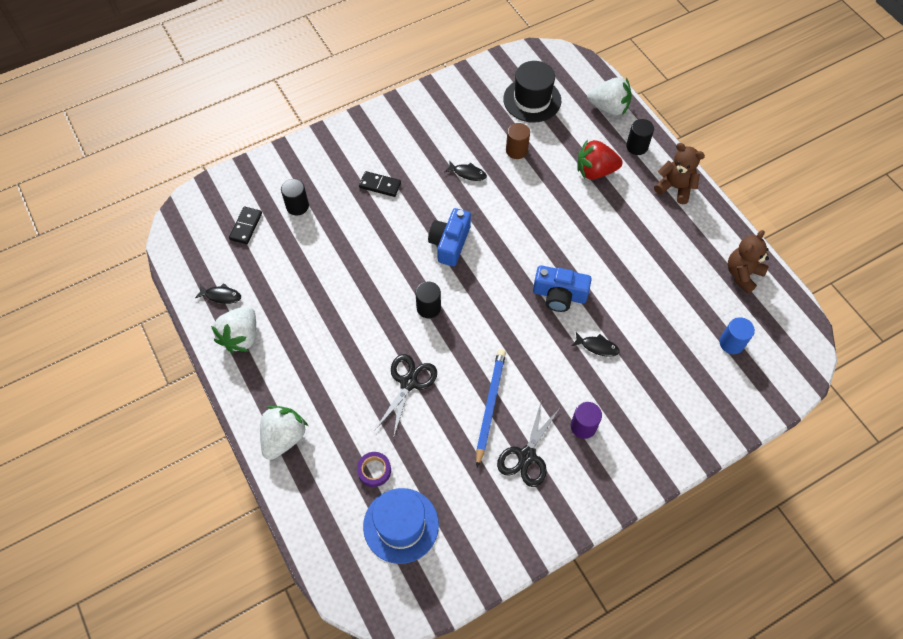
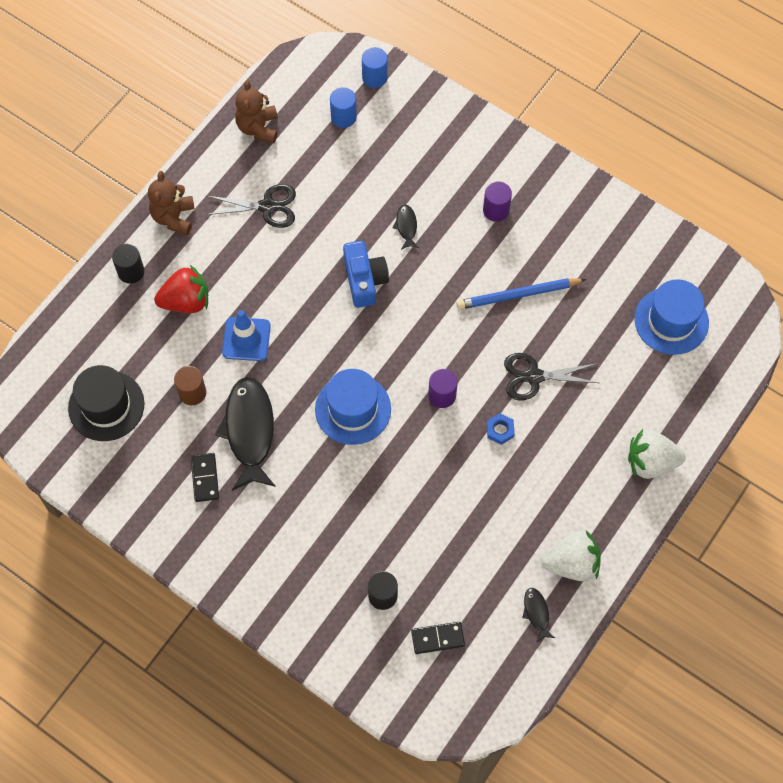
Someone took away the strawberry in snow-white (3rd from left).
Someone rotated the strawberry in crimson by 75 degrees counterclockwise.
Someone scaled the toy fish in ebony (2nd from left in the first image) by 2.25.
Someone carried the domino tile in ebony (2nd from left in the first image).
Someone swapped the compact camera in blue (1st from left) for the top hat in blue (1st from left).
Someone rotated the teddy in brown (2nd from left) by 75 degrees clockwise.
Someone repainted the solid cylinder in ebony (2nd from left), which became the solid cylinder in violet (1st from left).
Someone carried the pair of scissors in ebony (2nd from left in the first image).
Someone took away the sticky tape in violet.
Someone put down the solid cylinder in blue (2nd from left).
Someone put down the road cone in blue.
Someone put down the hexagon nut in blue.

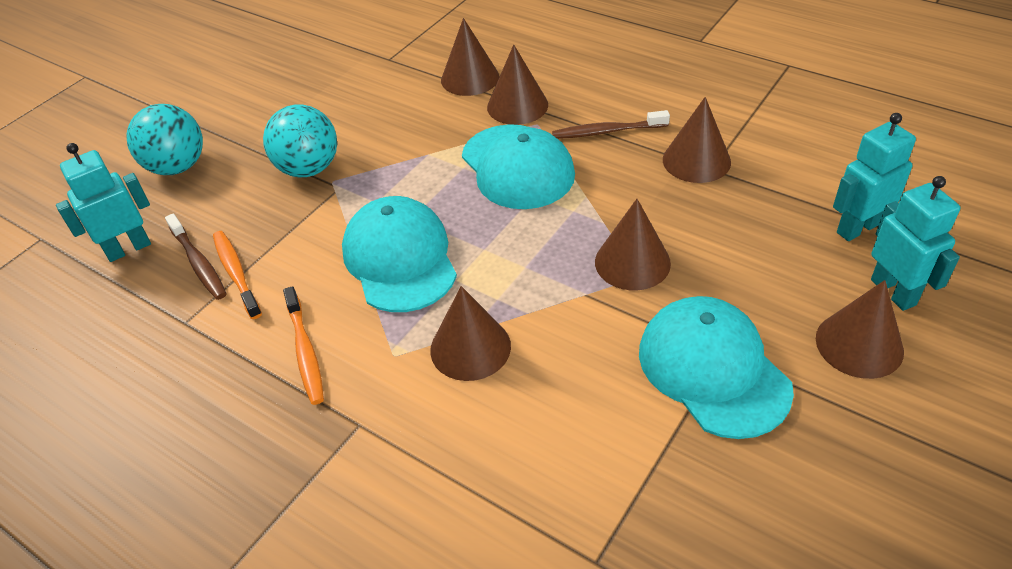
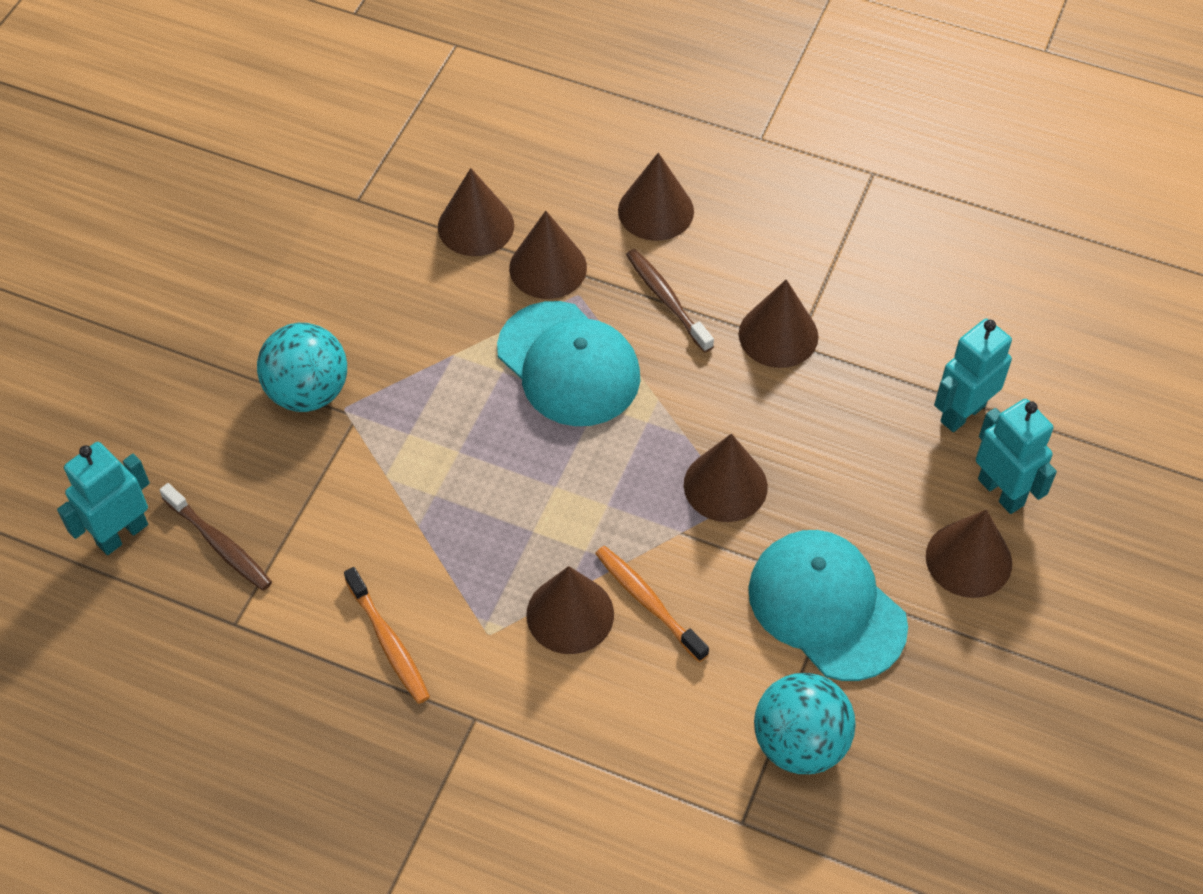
Someone carried the sphere in teal (1st from left in the first image).
Someone rotated the toothbrush in brown (2nd from left) by 75 degrees clockwise.
Someone took away the baseball cap in teal (1st from left).
Someone carried the toothbrush in orange-coloured (1st from left in the first image).
Someone put down the solid cone in brown (4th from left).

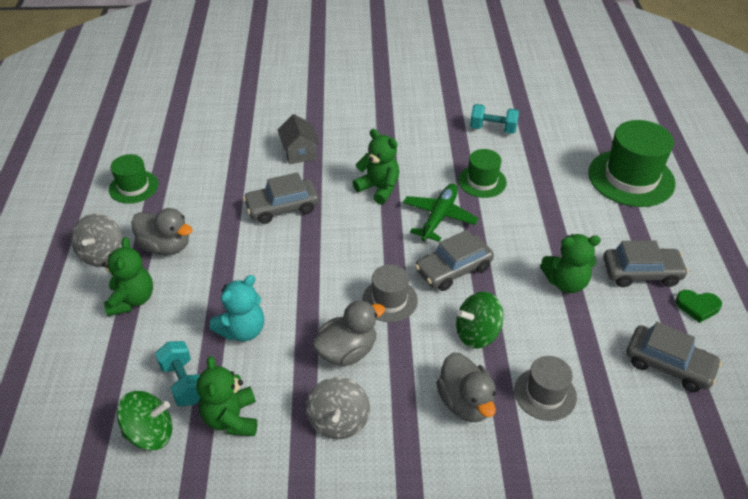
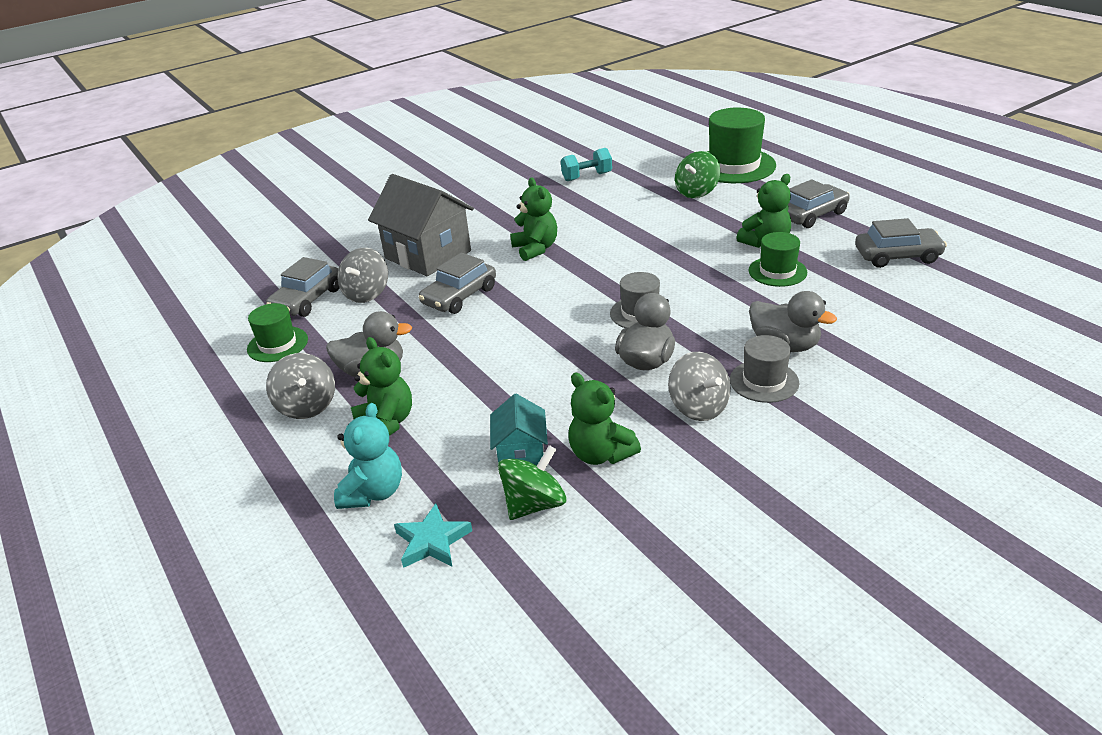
Someone scaled the house in grey by 1.90.
Someone rotated the teddy in green (3rd from left in the first image) by 60 degrees clockwise.
Someone carried the top hat in green (2nd from left in the first image).
Someone took away the aeroplane in green.
Someone carried the automobile in grey (2nd from left in the first image).
Someone carried the teddy in teal.
Someone took away the heart shape in green.
Someone carried the whirligig in green (2nd from left).
Someone swapped the hand weight in teal (1st from left) for the house in teal.
Someone carried the top hat in grey (2nd from left).
Someone put down the whirligig in grey (2nd from left).
Someone put down the star in teal.

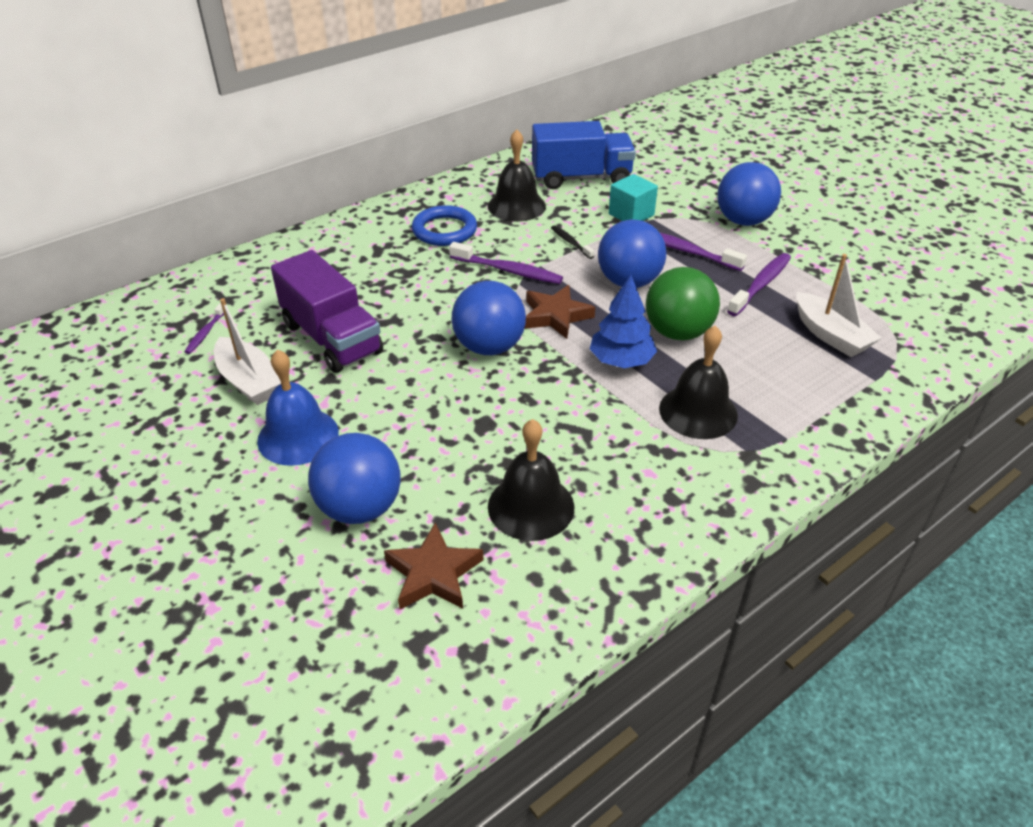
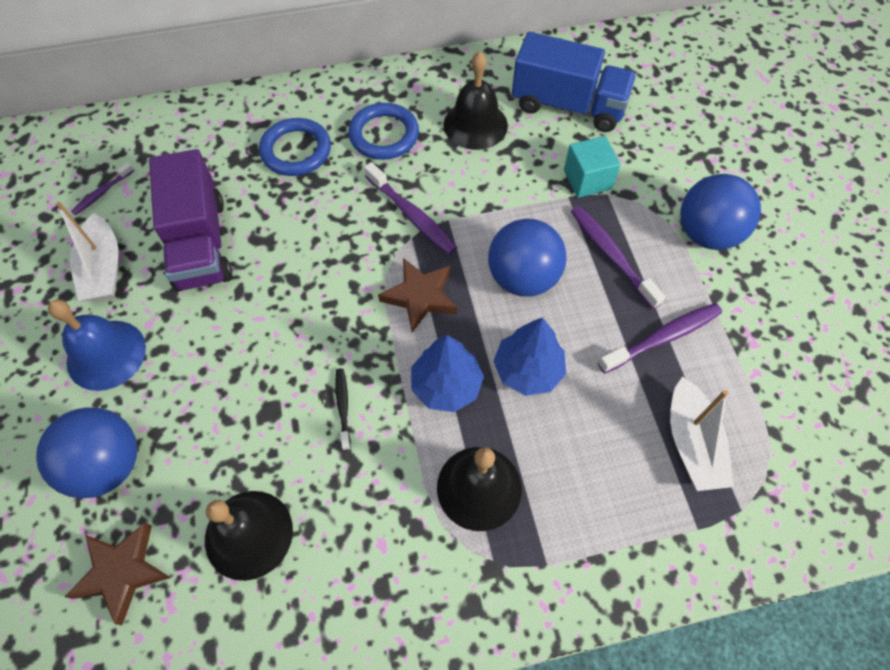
Someone carried the toothbrush in ebony.
Someone swapped the sphere in green for the toy tree in blue (2nd from left).
Someone took away the sphere in blue (2nd from left).
Someone put down the hoop in blue (1st from left).

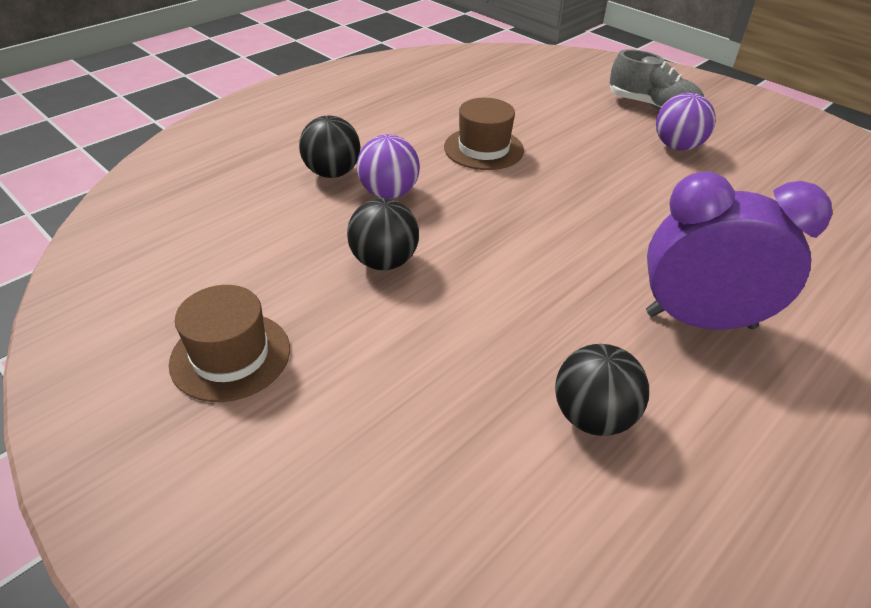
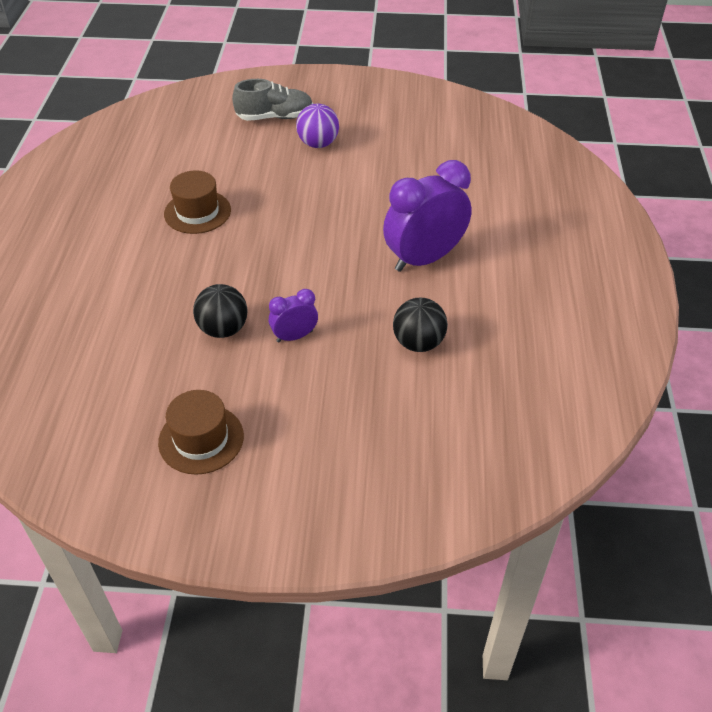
Someone took away the sphere in ebony (1st from left).
Someone took away the sphere in violet (1st from left).
Someone put down the bedside clock in violet (1st from left).

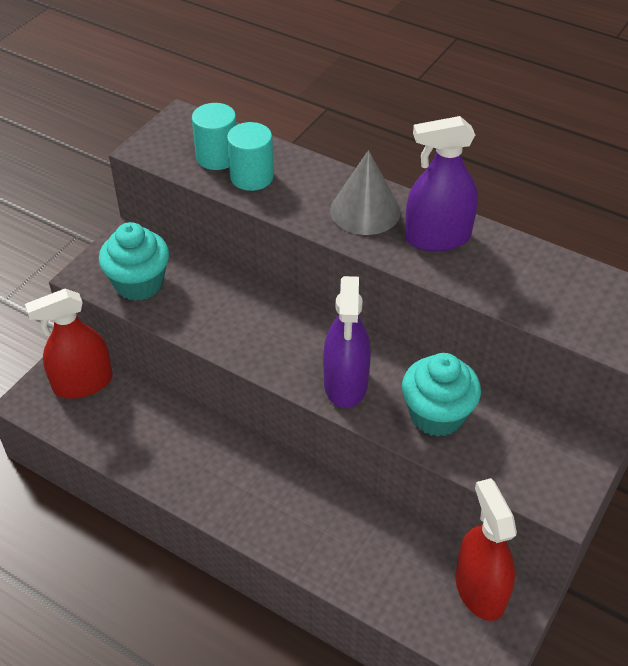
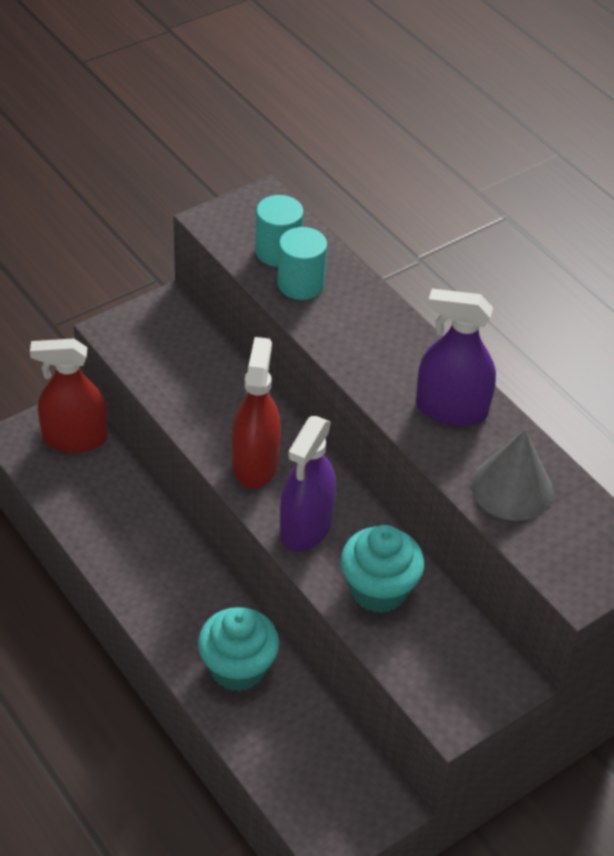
Someone carried the solid cone in grey.
Someone carried the cupcake in teal (1st from left).
Someone carried the spray cleaner in crimson (2nd from left).

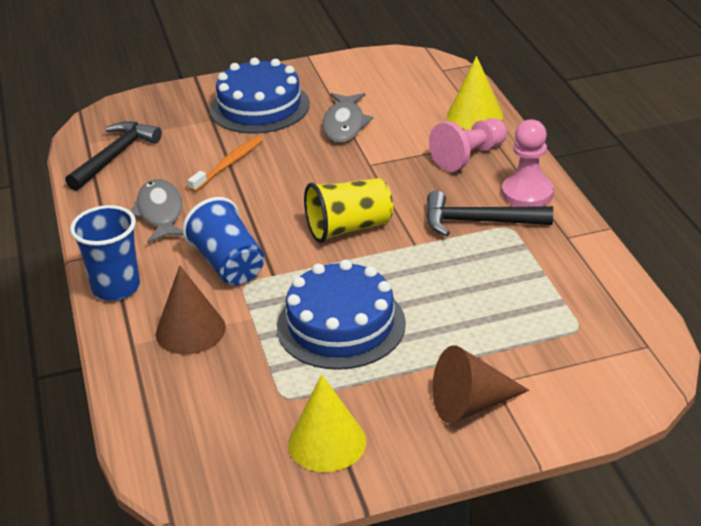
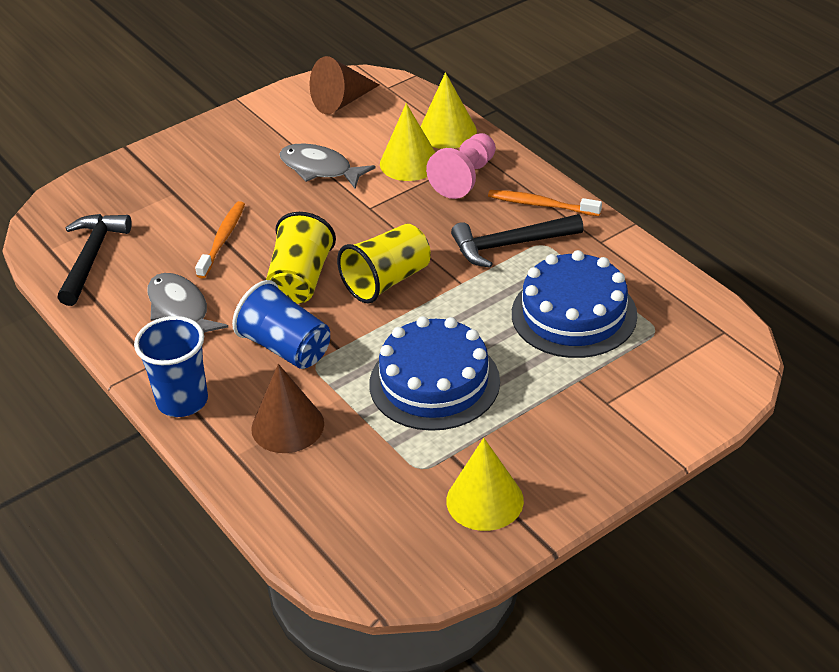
Someone carried the cake in blue (1st from left in the first image).
Someone rotated the toy fish in grey (2nd from left) by 135 degrees clockwise.
Someone swapped the chess pawn in rosy (2nd from left) for the toothbrush in orange-coloured (2nd from left).
Someone carried the solid cone in brown (2nd from left).
Someone put down the solid cone in golden (1st from left).
Someone put down the beaker in golden (1st from left).

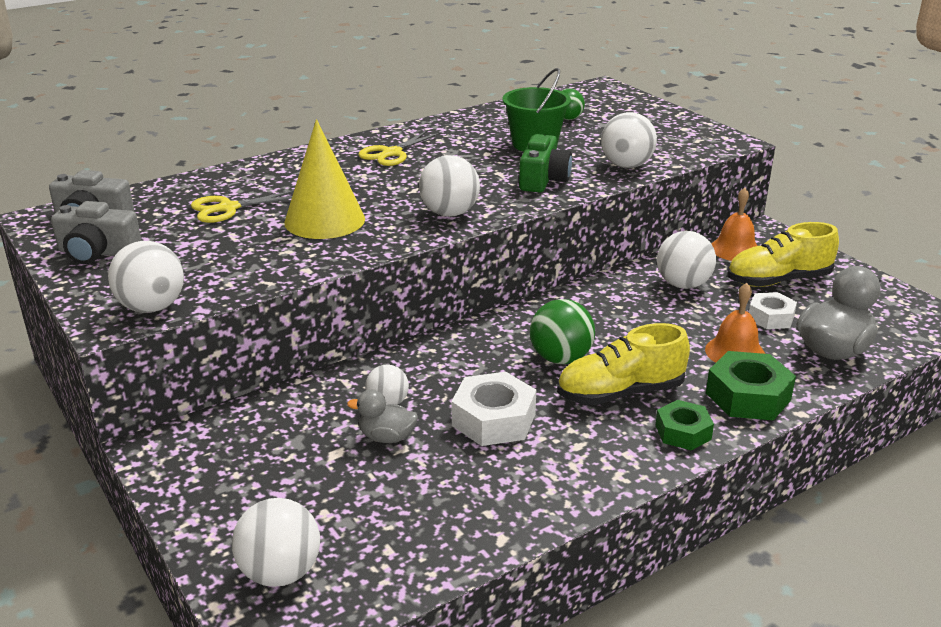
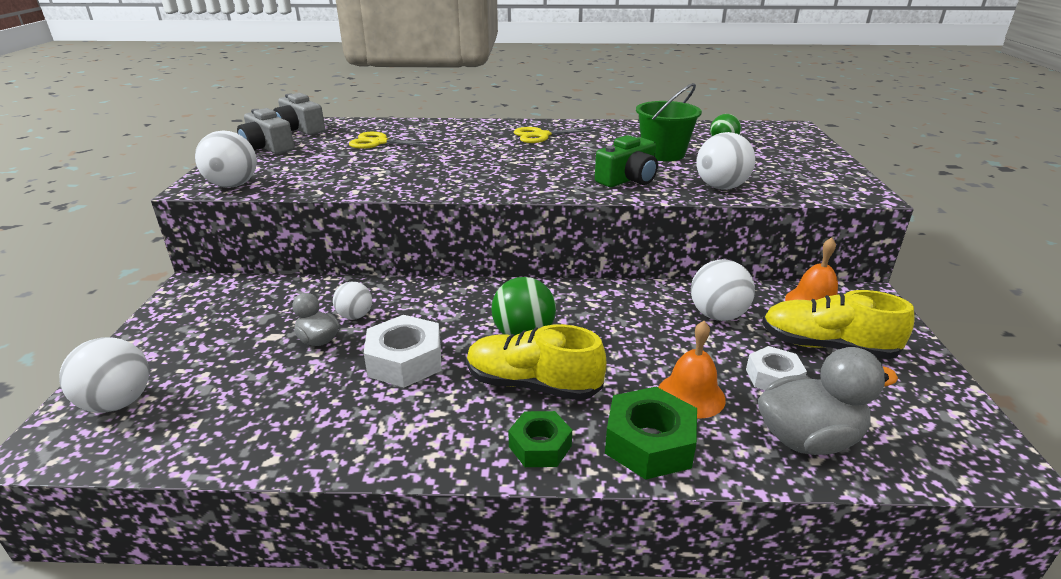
Someone took away the solid cone in golden.
Someone took away the sphere in snow-white (4th from left).

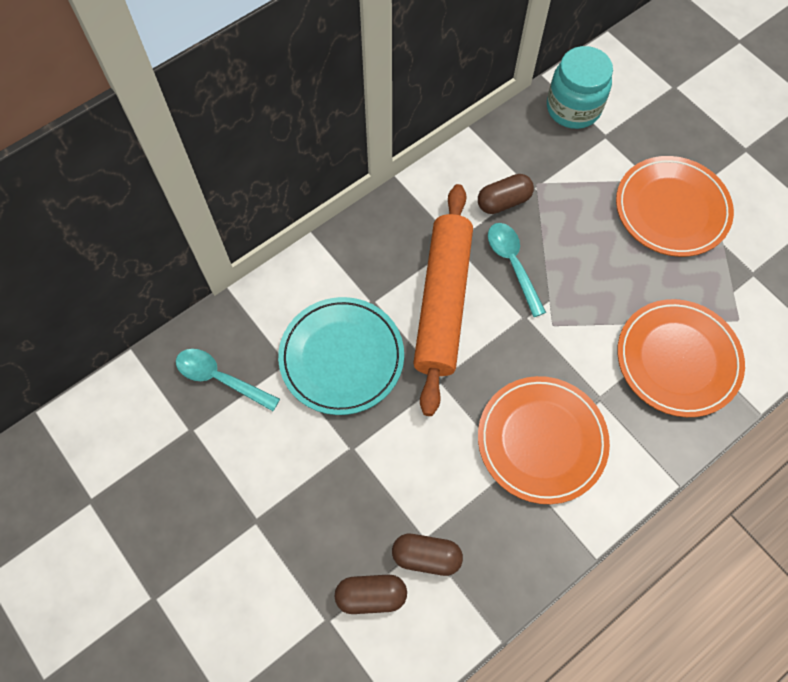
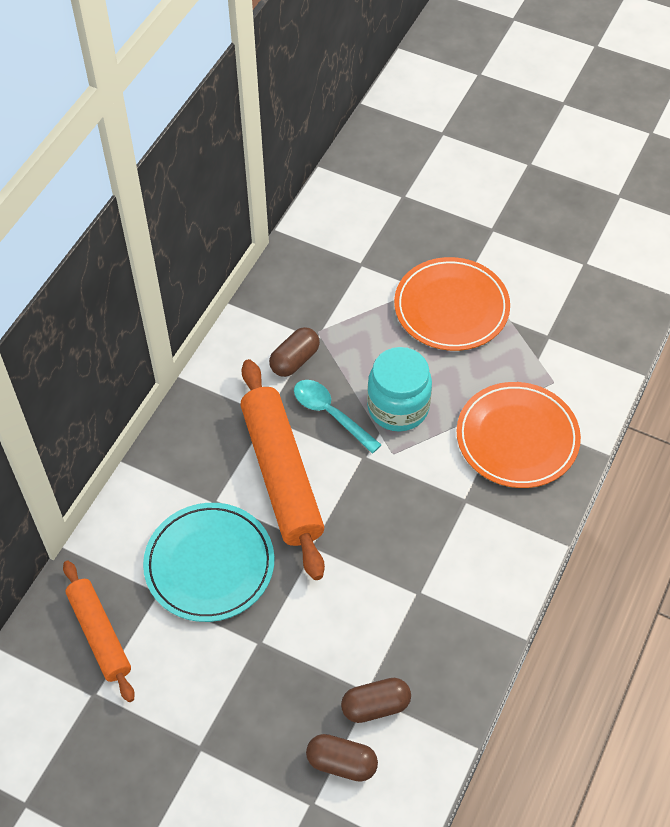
Someone carried the preserve jar in teal.
Someone swapped the teaspoon in teal (1st from left) for the dough roller in orange-coloured (1st from left).
Someone took away the dinner plate in orange-coloured (1st from left).
Someone rotated the capsule in brown (1st from left in the first image) by 45 degrees clockwise.

